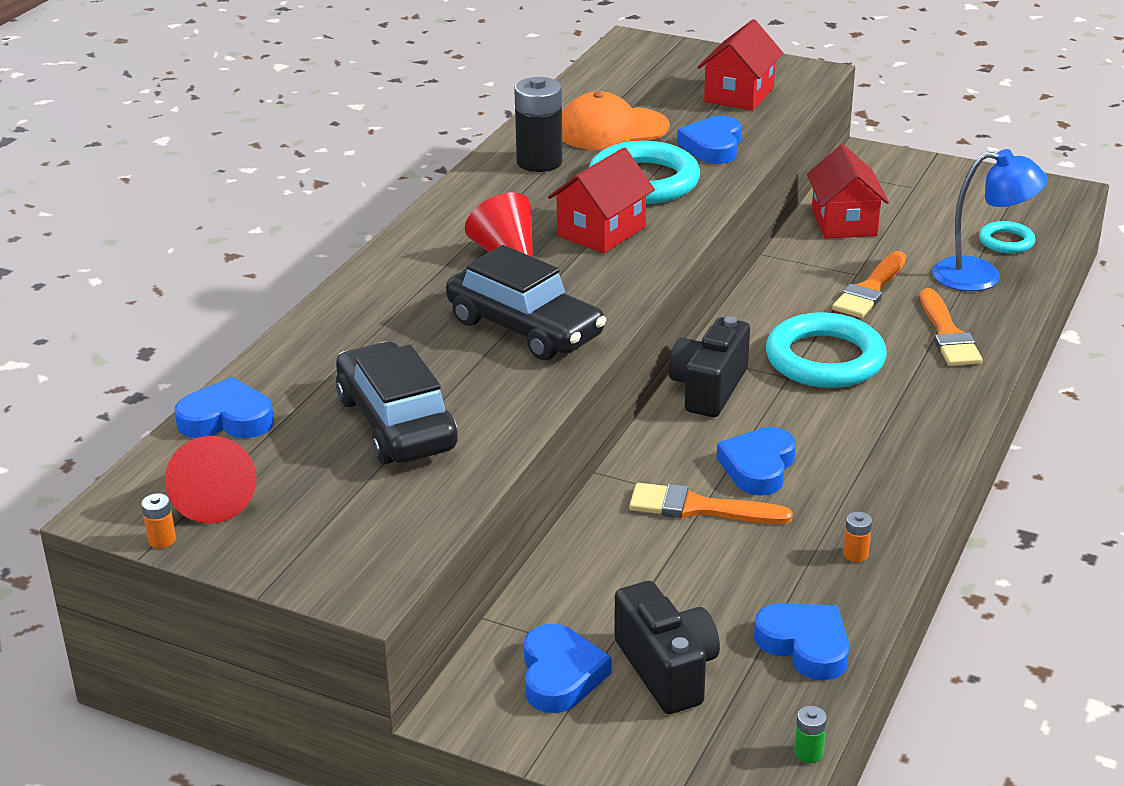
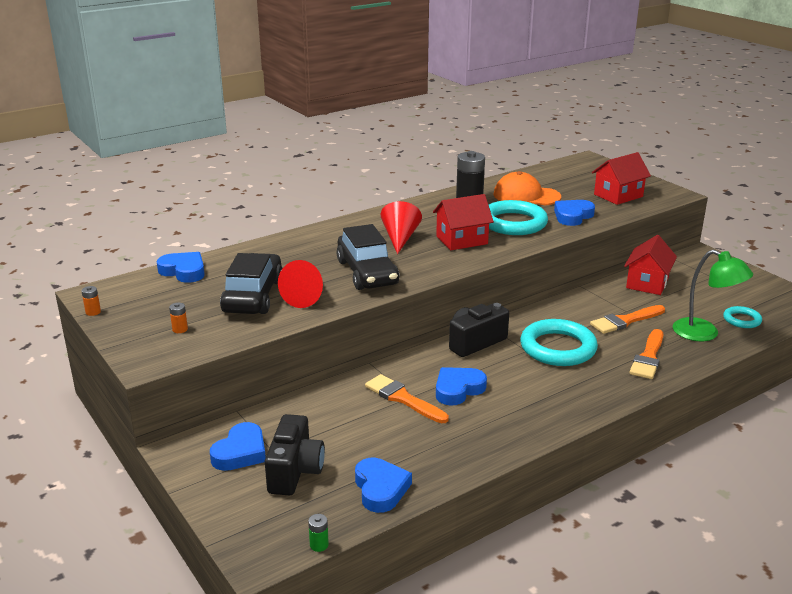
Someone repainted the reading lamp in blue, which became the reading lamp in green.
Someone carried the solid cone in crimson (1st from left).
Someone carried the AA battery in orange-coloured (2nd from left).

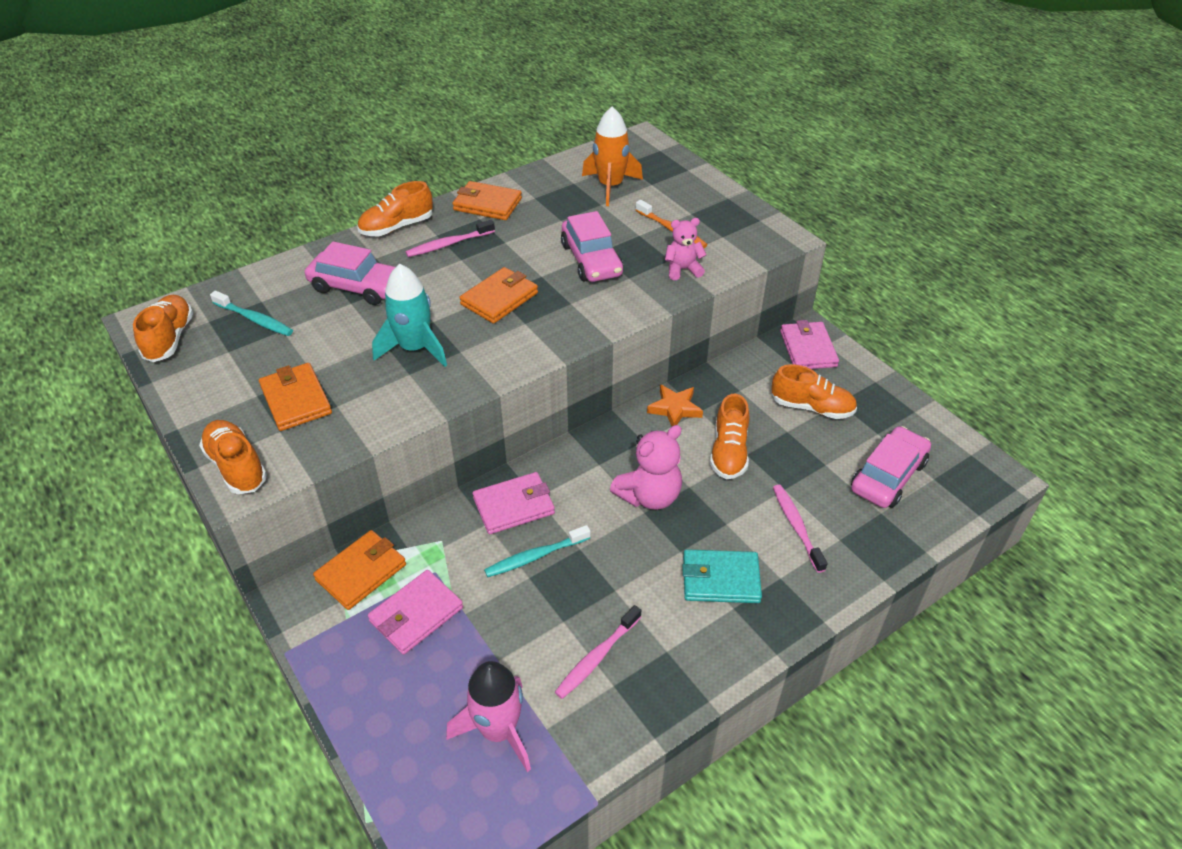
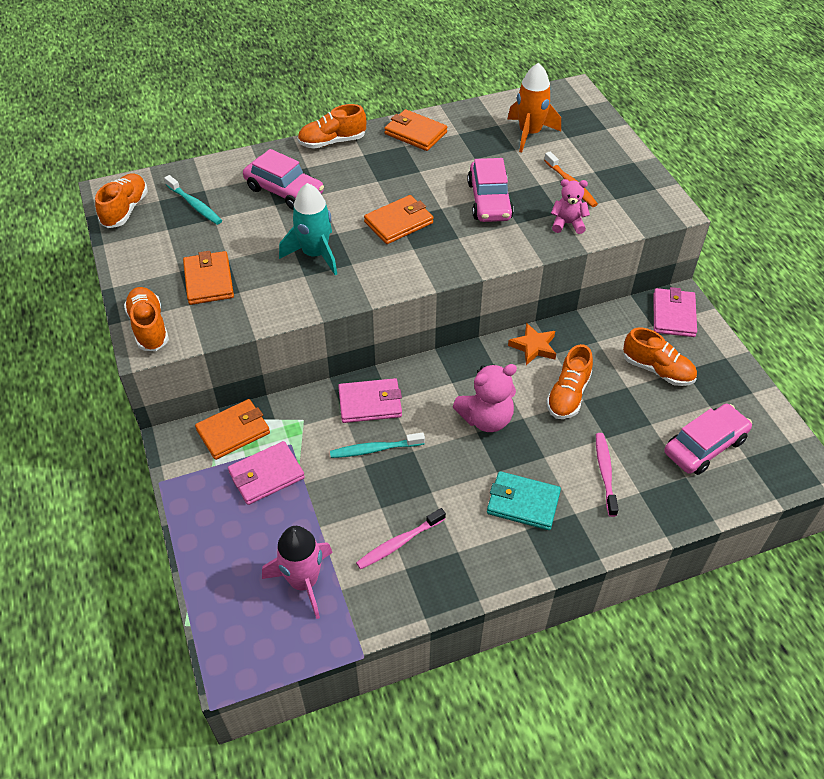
Someone took away the toothbrush in rosy (1st from left).

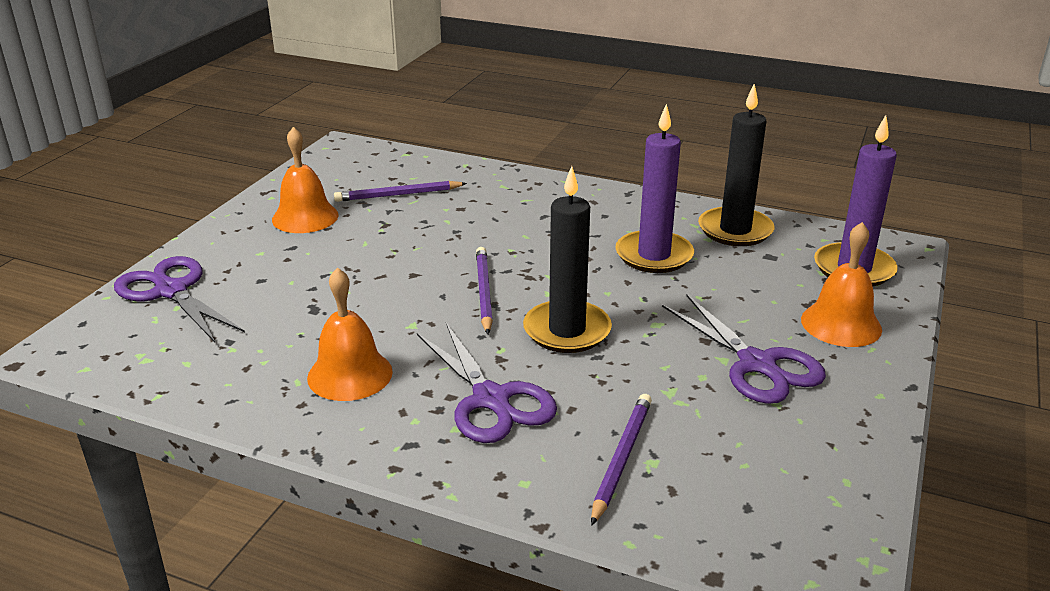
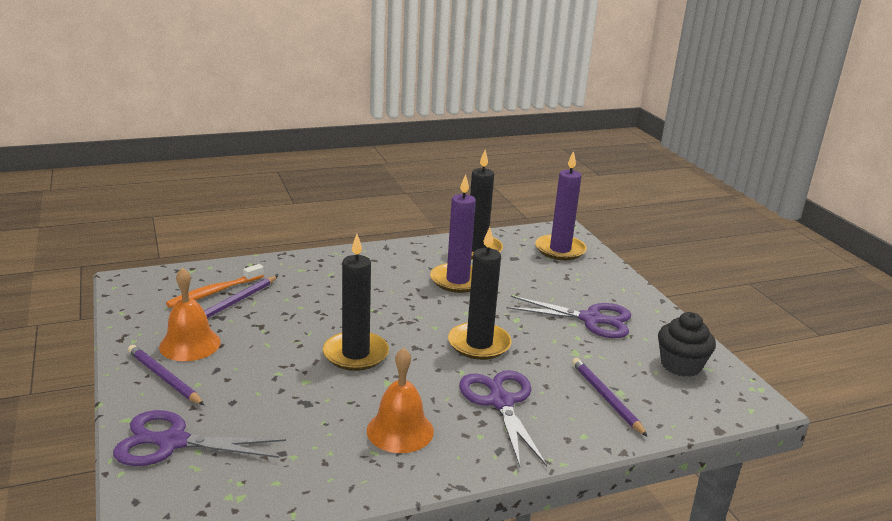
Someone took away the bell in orange-coloured (3rd from left).
Someone carried the lead pencil in violet (2nd from left in the first image).
Someone rotated the pair of scissors in violet (2nd from left) by 120 degrees counterclockwise.
Someone put down the pillar candle in ebony (1st from left).
Someone put down the toothbrush in orange-coloured.
Someone put down the cupcake in ebony.

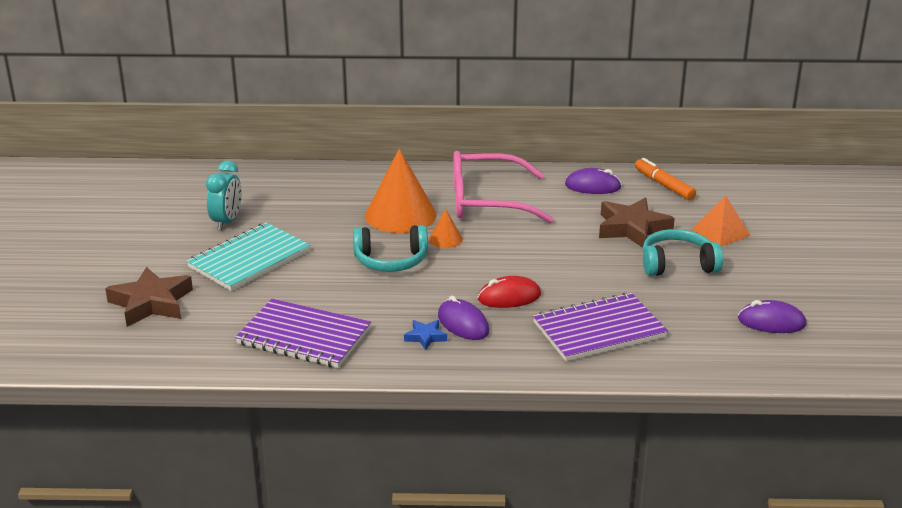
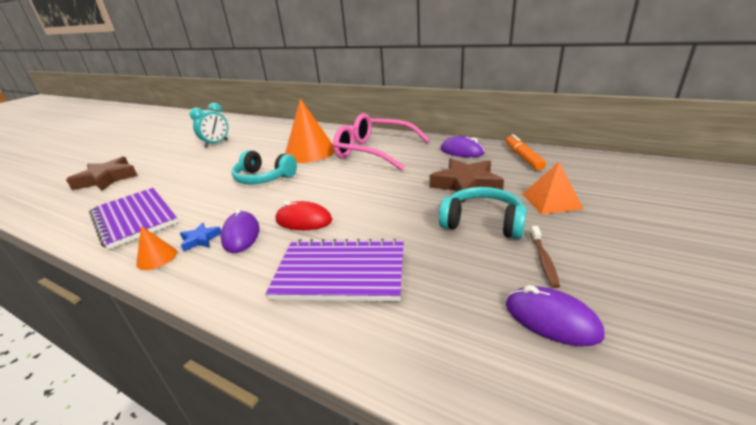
Someone carried the solid cone in orange-coloured (2nd from left in the first image).
Someone took away the notebook in teal.
Someone put down the toothbrush in brown.

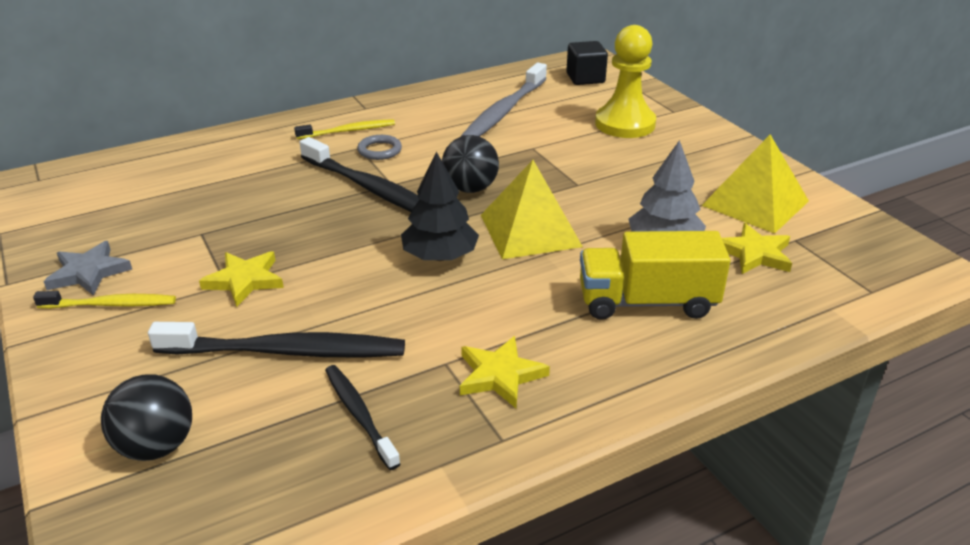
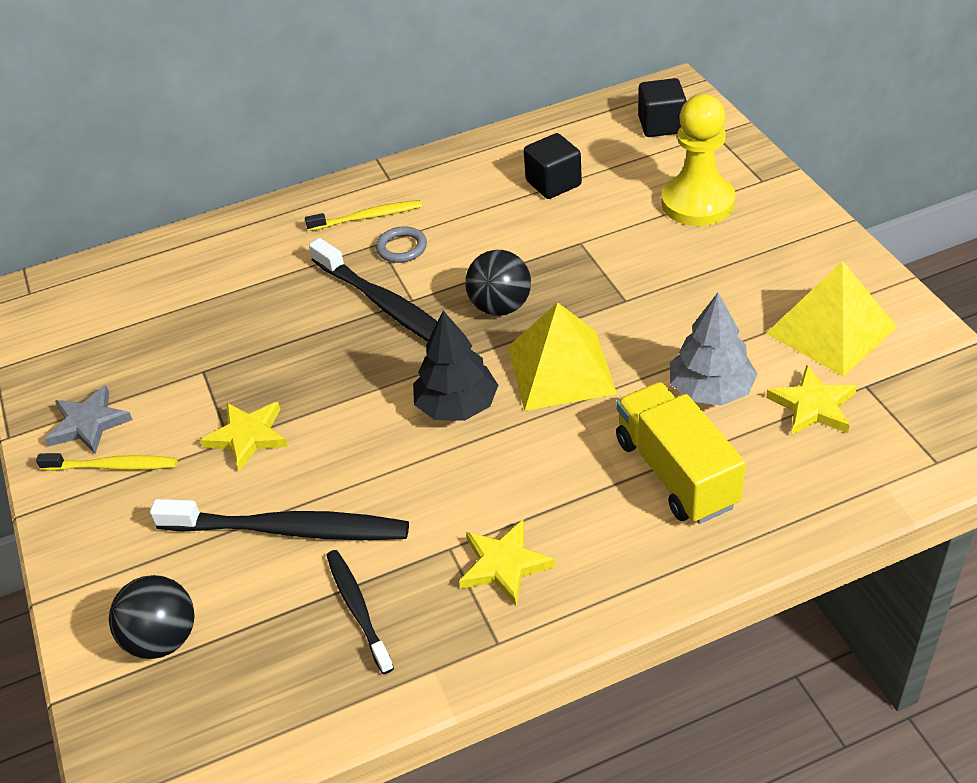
Someone swapped the toothbrush in grey for the cube in ebony (1st from left).
Someone rotated the toy truck in golden by 60 degrees clockwise.

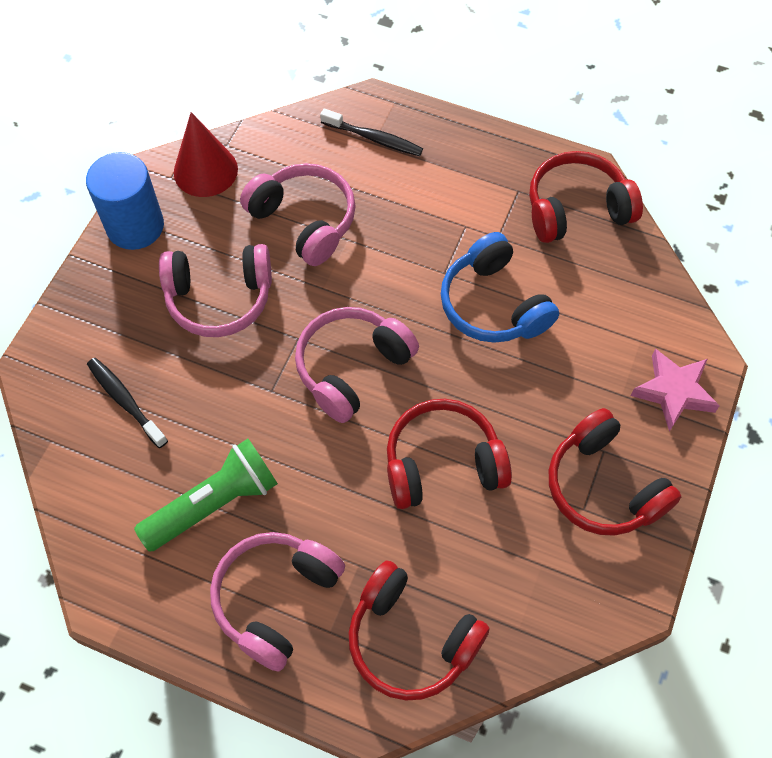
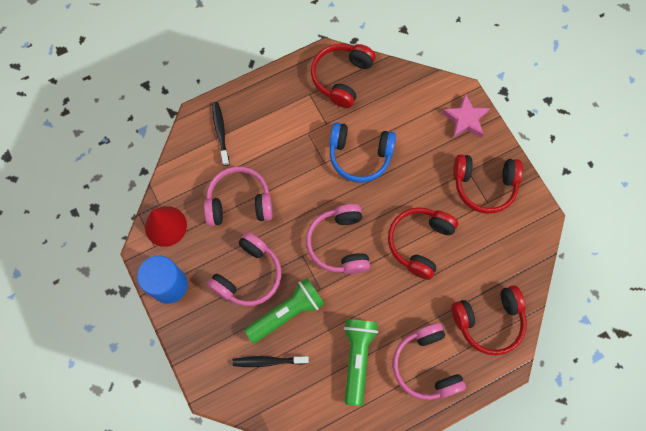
Someone rotated the toothbrush in ebony (2nd from left in the first image) by 75 degrees counterclockwise.
Someone put down the pocket torch in green (1st from left).

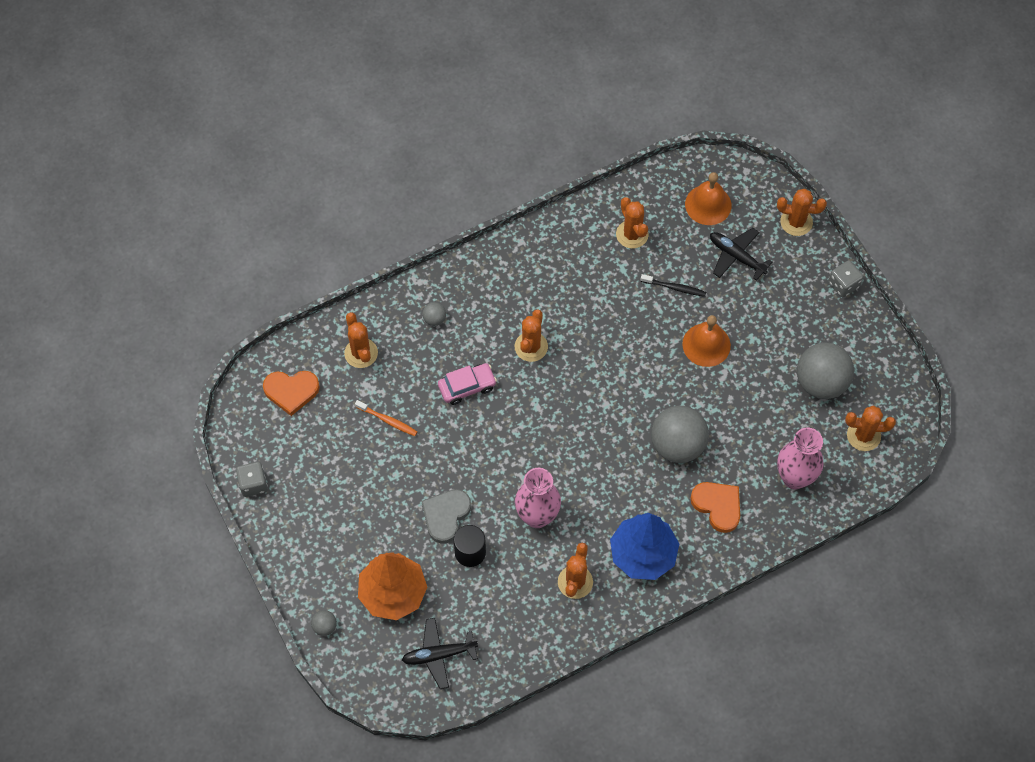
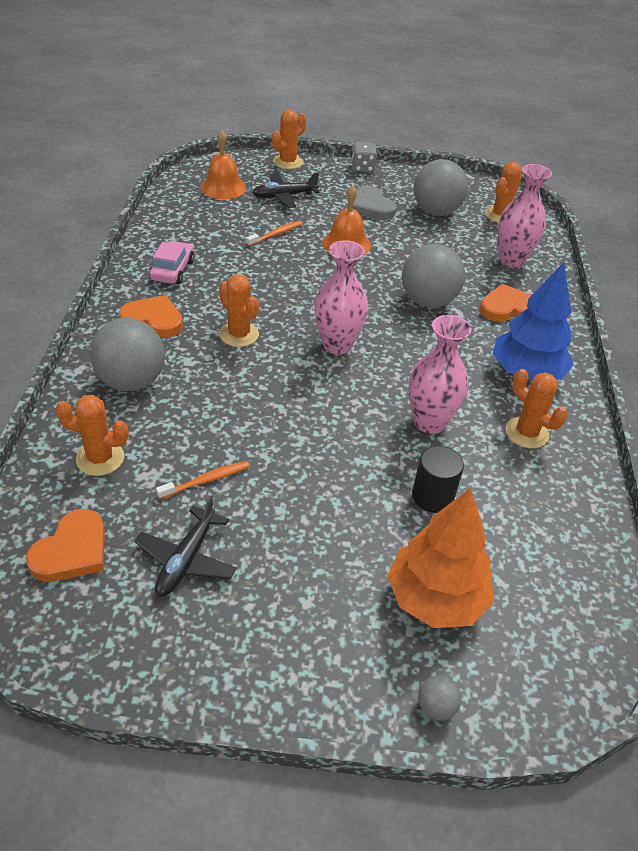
Someone took away the prickly plant in orange-coloured (4th from left).
Someone repainted the toothbrush in ebony, which became the toothbrush in orange-coloured (2nd from left).
Someone scaled the sphere in grey (2nd from left in the first image) by 2.33.
Someone carried the automobile in rosy.
Someone took away the die in grey (1st from left).
Someone carried the heart shape in grey.
Someone carried the aeroplane in ebony (1st from left).
Someone put down the flower vase in rosy (1st from left).
Someone put down the heart shape in orange-coloured (2nd from left).

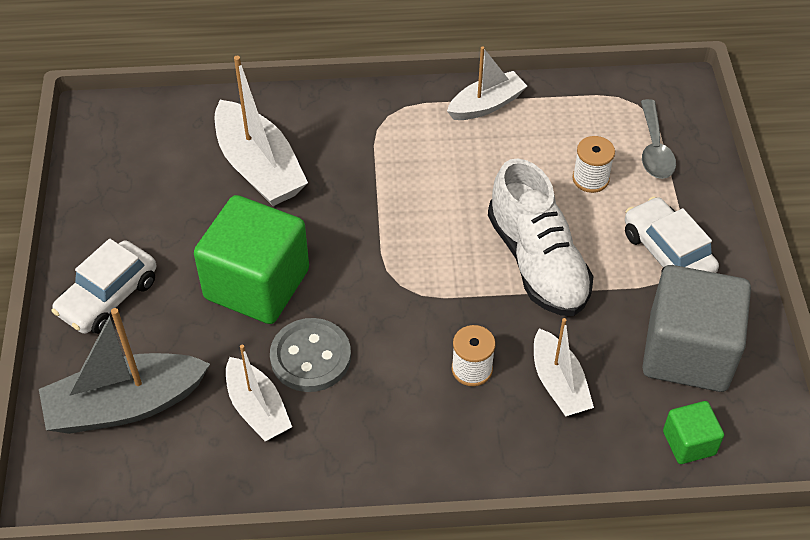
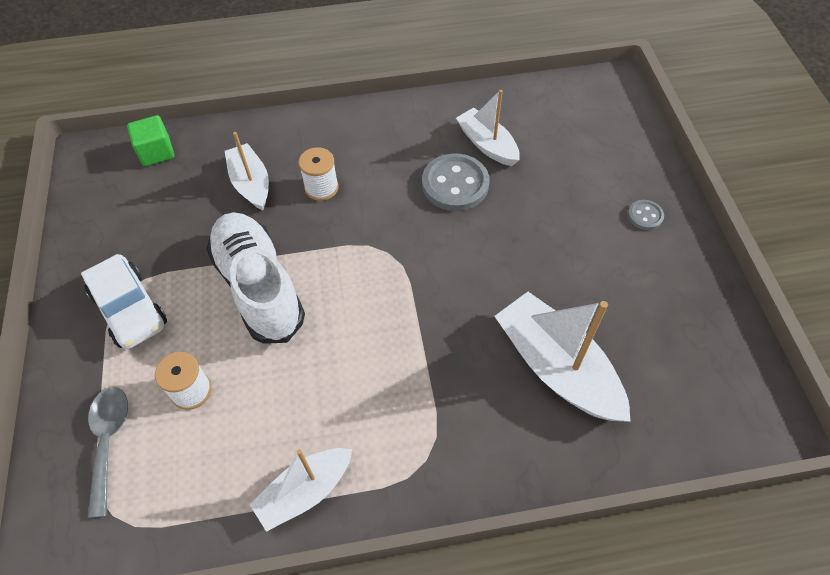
Someone took away the cube in green (1st from left).
Someone swapped the automobile in snow-white (1st from left) for the button in grey (2nd from left).
Someone took away the cube in grey.
Someone took away the sailboat in grey.

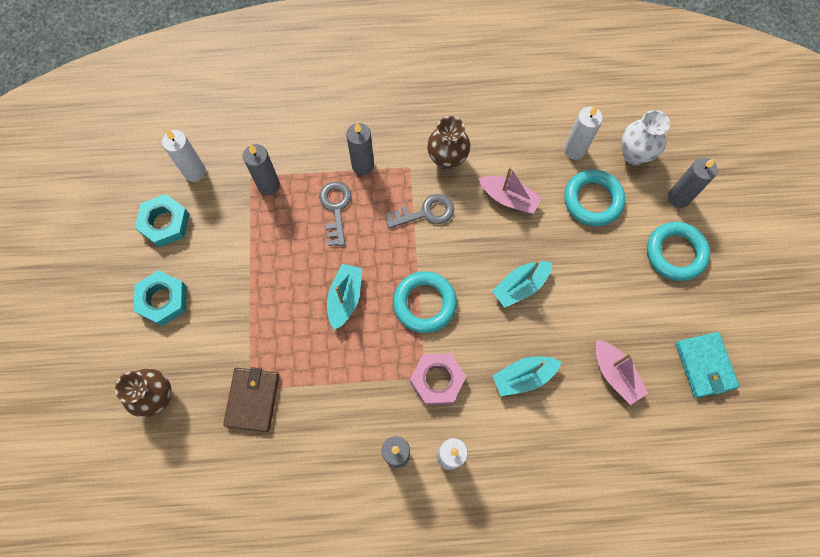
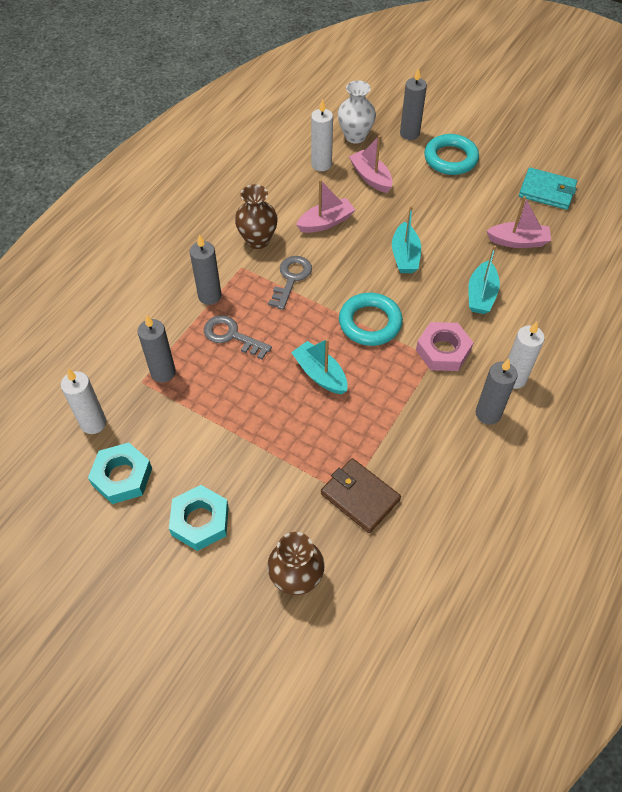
Someone swapped the hoop in teal (2nd from left) for the sailboat in rosy (2nd from left).

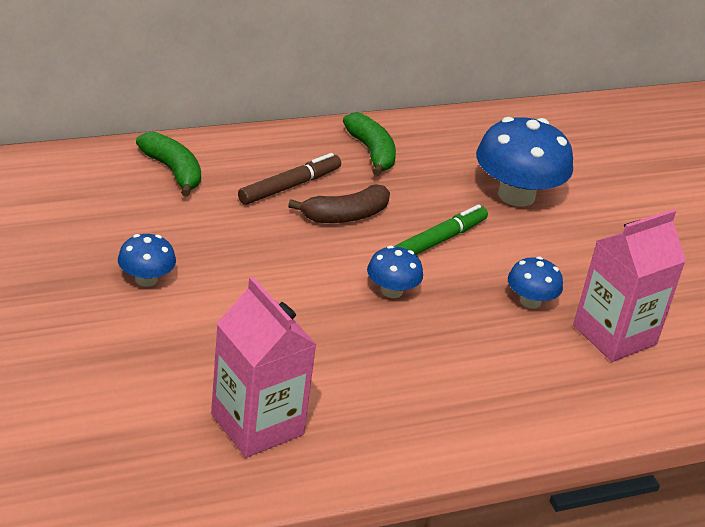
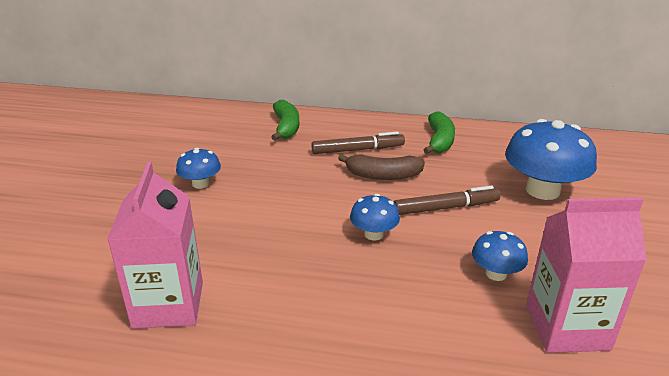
Someone repainted the felt pen in green, which became the felt pen in brown (2nd from left).

